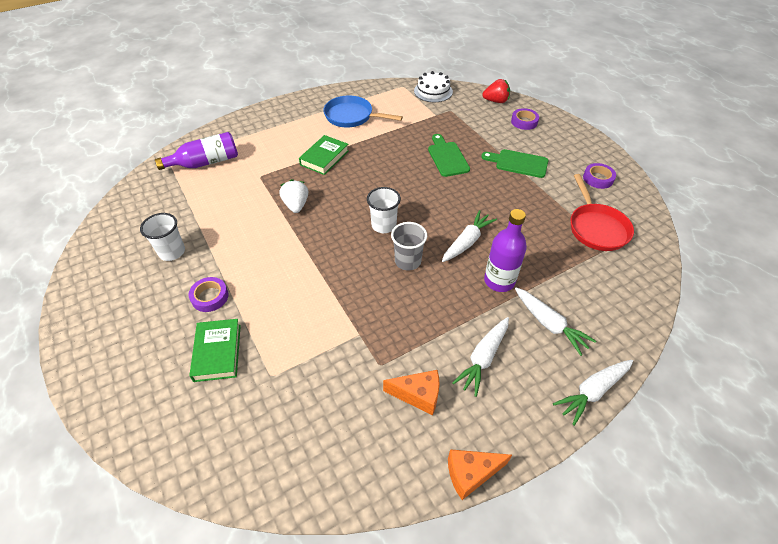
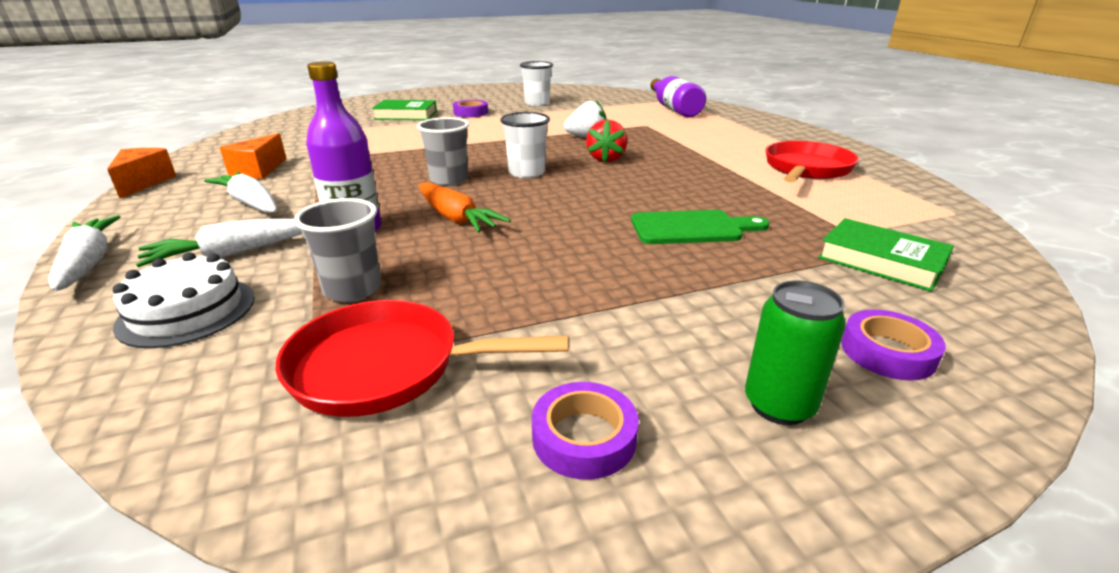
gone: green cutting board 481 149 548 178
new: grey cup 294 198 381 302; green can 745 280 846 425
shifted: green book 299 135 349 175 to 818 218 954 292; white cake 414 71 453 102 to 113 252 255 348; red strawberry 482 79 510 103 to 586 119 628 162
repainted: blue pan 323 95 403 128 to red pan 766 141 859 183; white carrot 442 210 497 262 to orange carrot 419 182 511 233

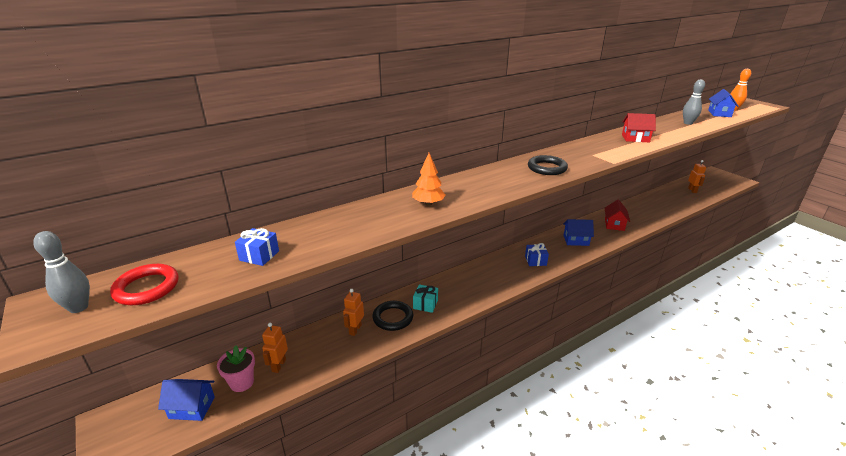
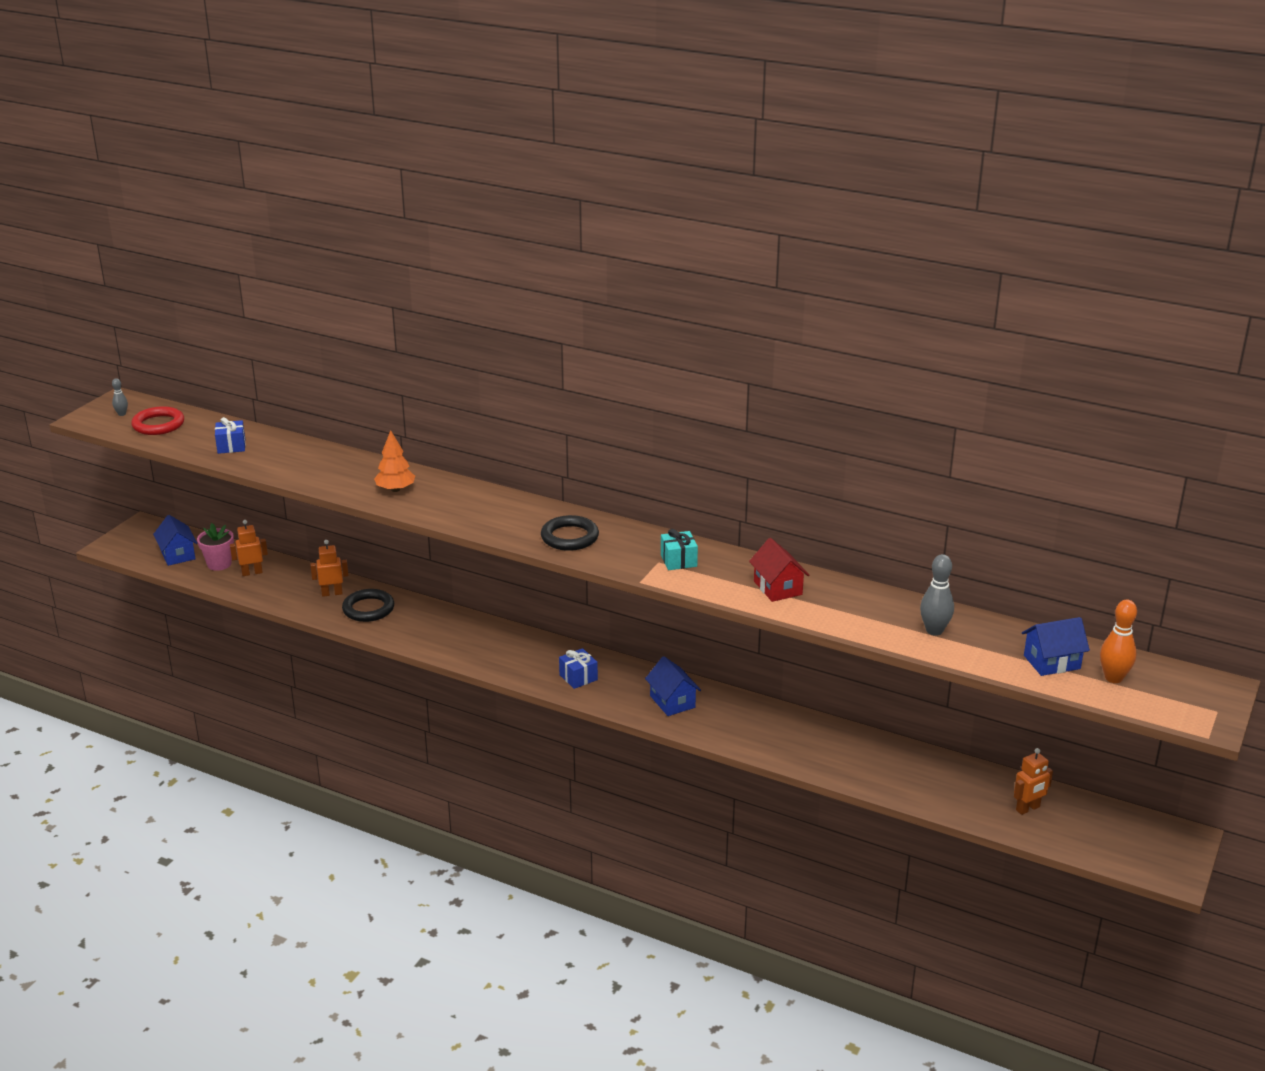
gone: red house 605 200 630 231
shifted: turquoise gift 413 284 438 313 to 661 529 698 570
scaled: grey bowling pin 33 231 90 313 = 112 378 128 416 x0.56

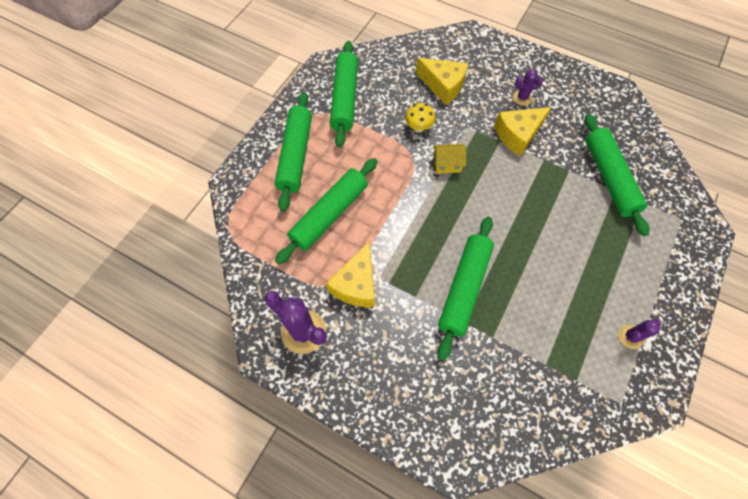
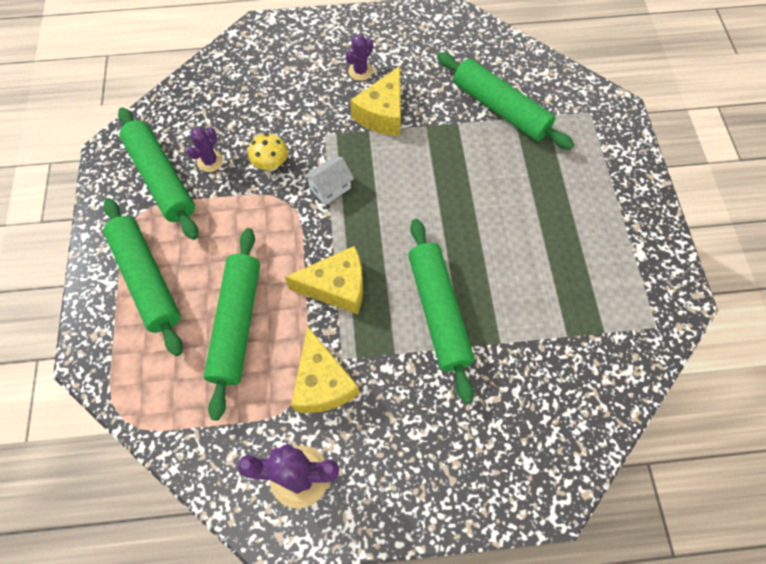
shifted: yellow cheese 416 58 468 105 to 285 246 363 314; purple cactus 619 319 661 349 to 187 127 223 172
repainted: yellow house 433 144 467 174 to white house 304 157 354 205

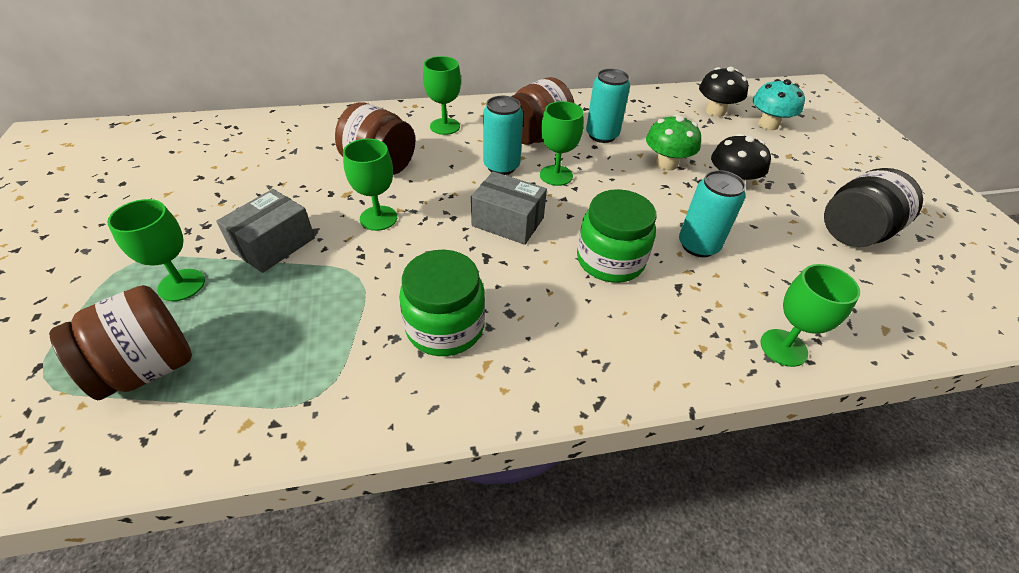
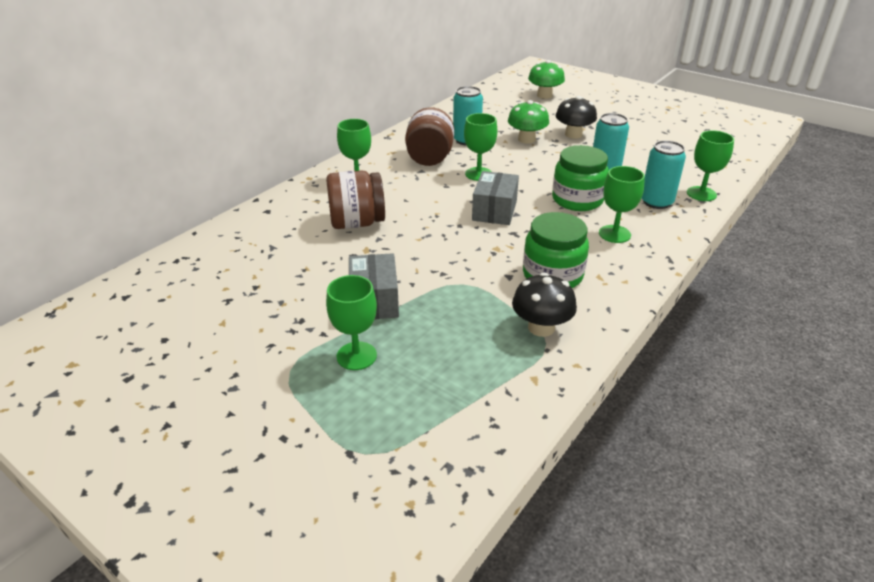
gone: brown jar 49 285 192 400; black jar 824 168 923 247
shifted: green goblet 343 139 397 231 to 599 166 645 243; turquoise can 483 96 523 175 to 642 140 686 209; black mushroom 699 67 748 117 to 512 273 577 337
repainted: turquoise mushroom 753 79 805 130 to green mushroom 528 60 565 99
rotated: grey box 471 171 547 245 = 472 171 519 225 60 degrees counterclockwise

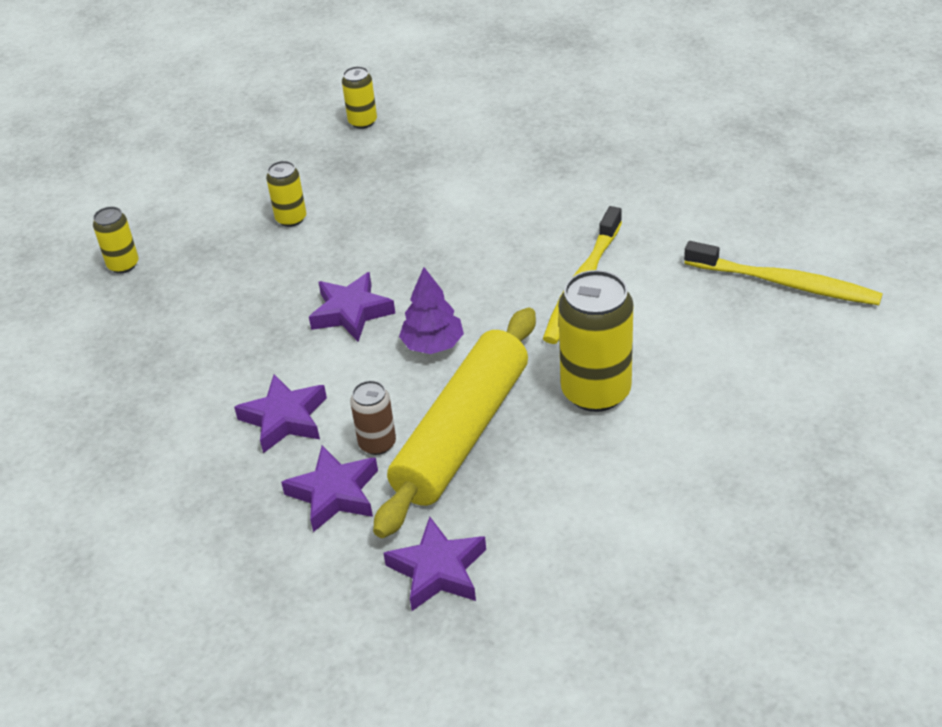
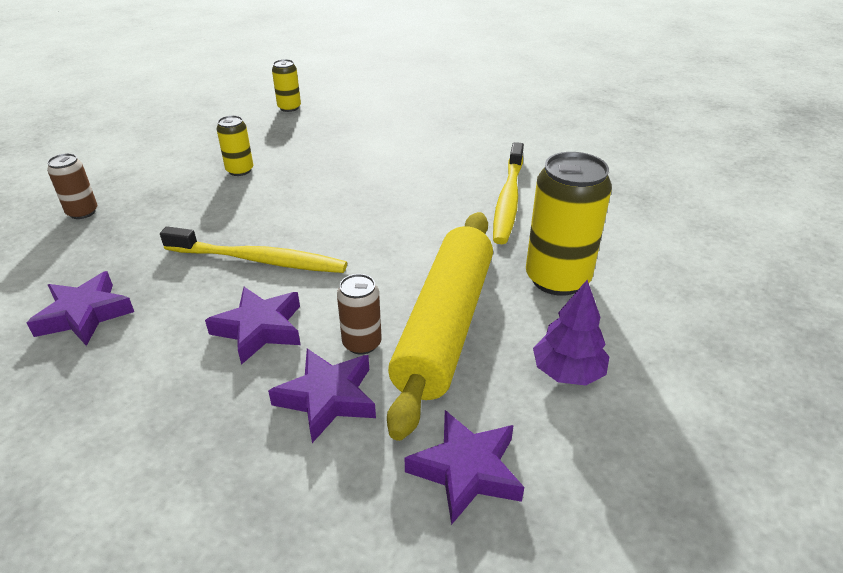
shifted: purple star 309 272 395 341 to 27 271 134 346; purple tree 399 267 464 354 to 533 280 609 385; yellow toothbrush 684 241 883 305 to 160 226 347 273
repainted: yellow can 93 207 139 273 to brown can 47 153 97 219

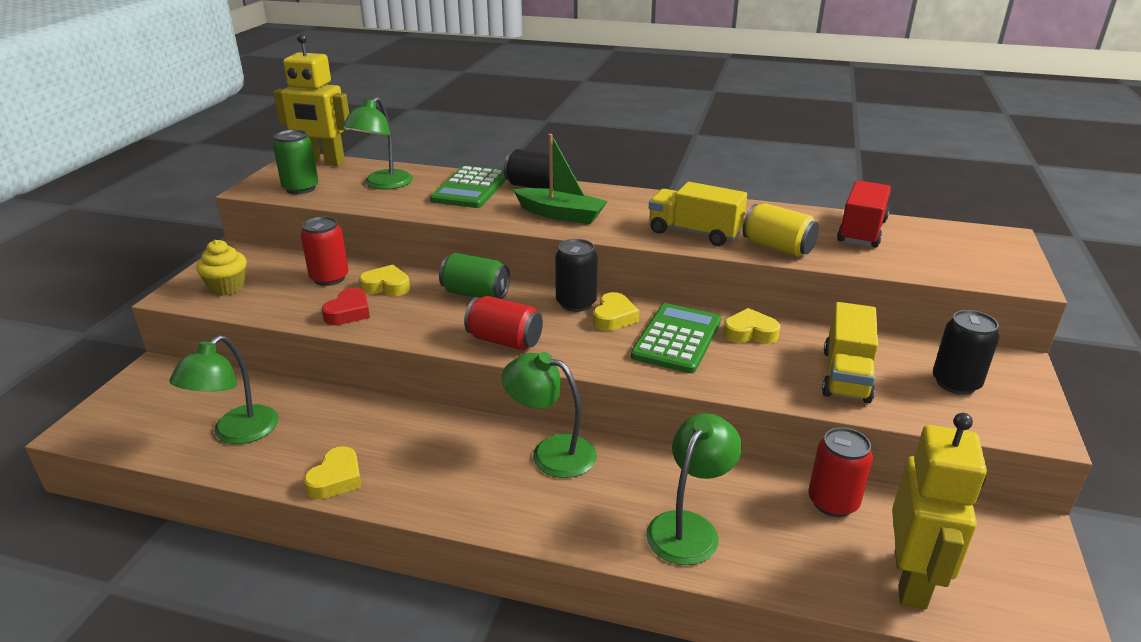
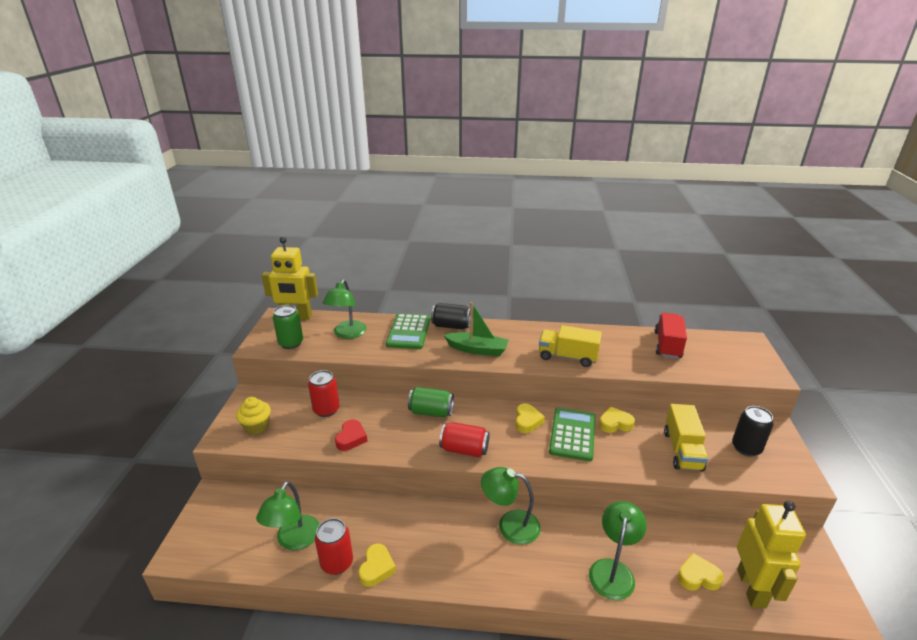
gone: black can 555 239 597 312; yellow can 743 203 819 257
shifted: yellow heart 359 265 410 296 to 677 553 724 591; red can 808 427 873 517 to 315 518 353 575

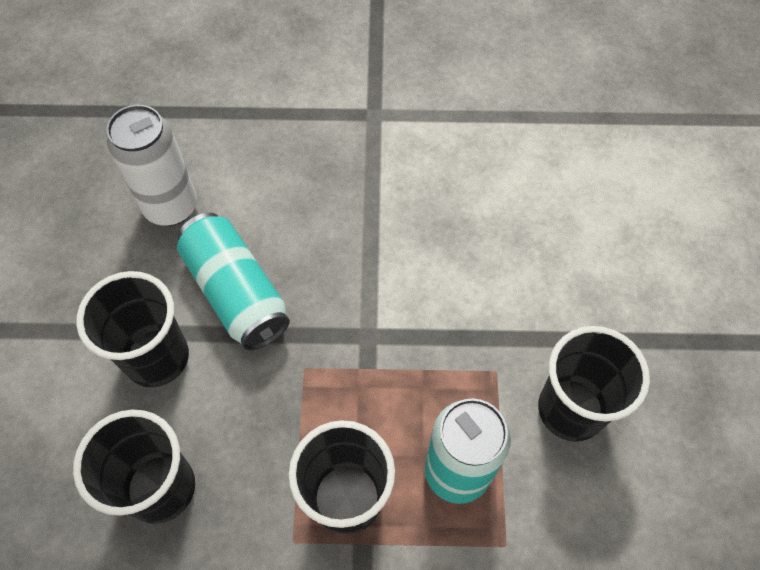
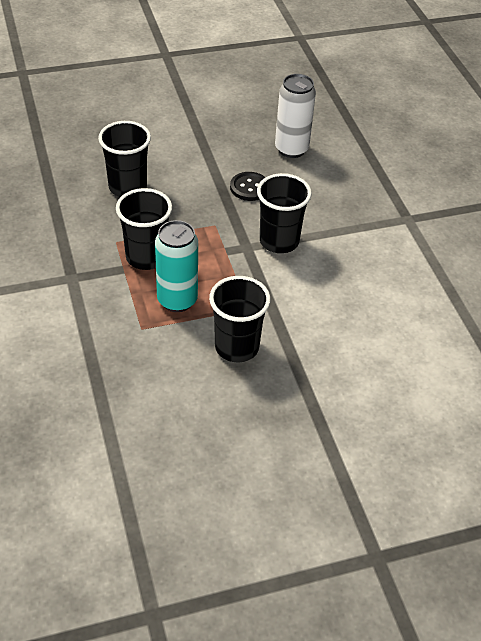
shifted: black cup 76 271 189 387 to 257 173 312 253
swapped: turquoise can 177 213 290 350 to black button 230 172 266 201

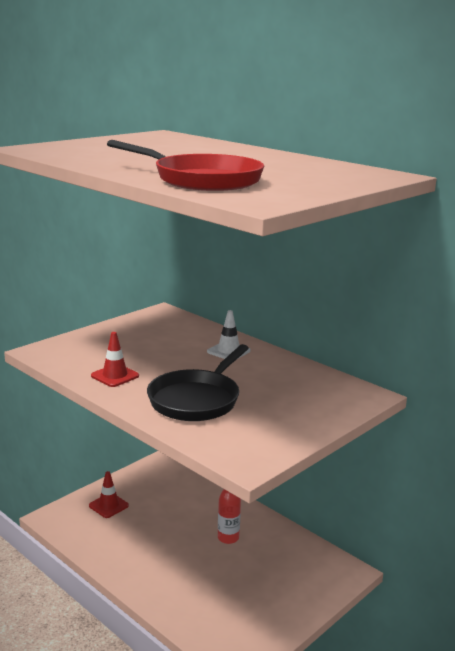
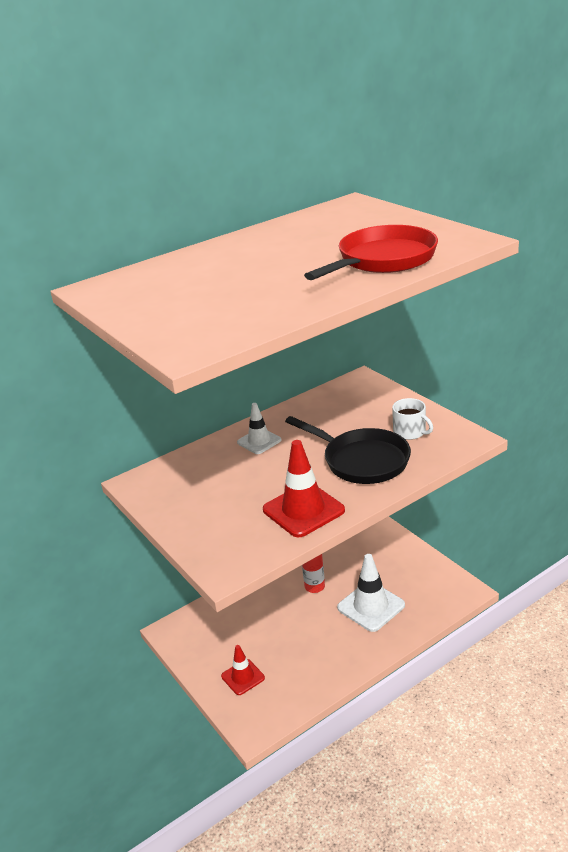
new: white traffic cone 337 554 405 632; white mug 392 398 433 440
scaled: red traffic cone 91 332 139 387 = 263 440 345 537 x1.64

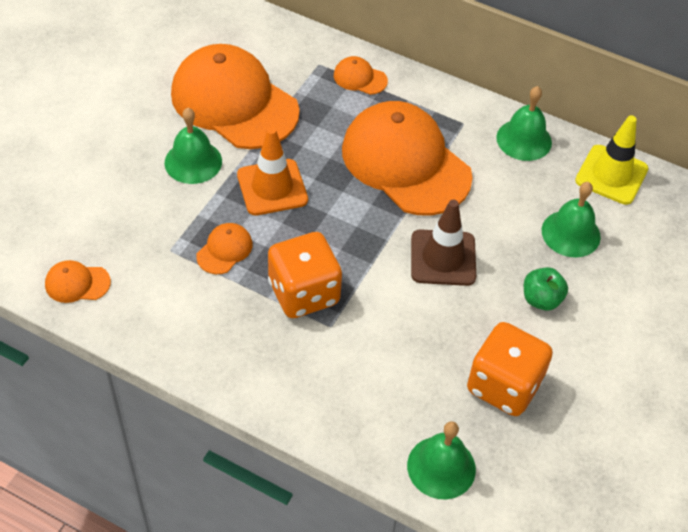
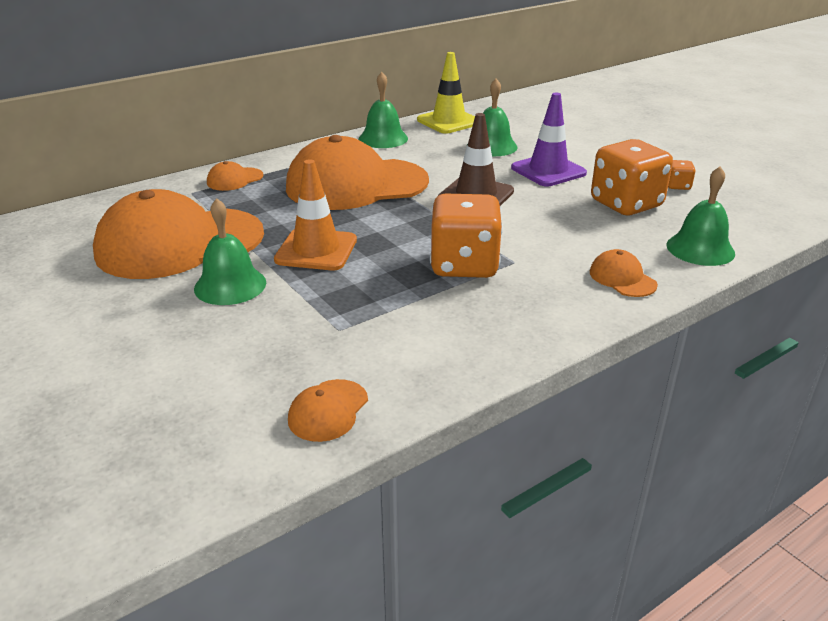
new: orange dice 668 160 695 190
shifted: orange cap 196 223 253 274 to 590 249 658 297
swapped: green apple 524 267 568 310 to purple traffic cone 511 93 587 186

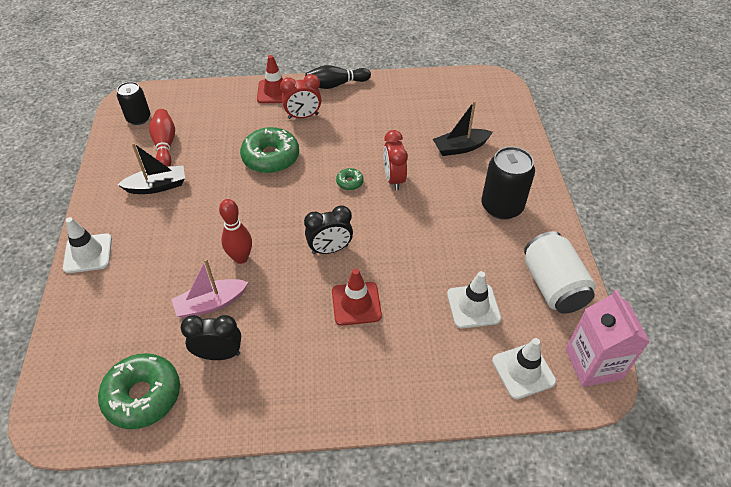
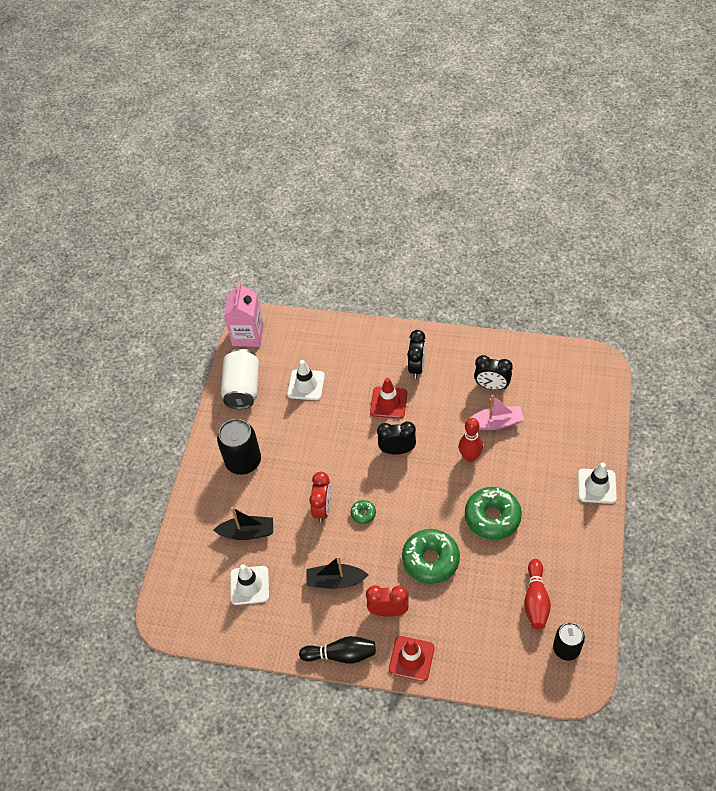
new: black clock 407 330 426 379
shifted: green donut 98 353 180 429 to 465 487 522 540; black boat 118 143 185 194 to 306 556 368 589; white traffic cone 492 338 556 399 to 230 564 269 605

